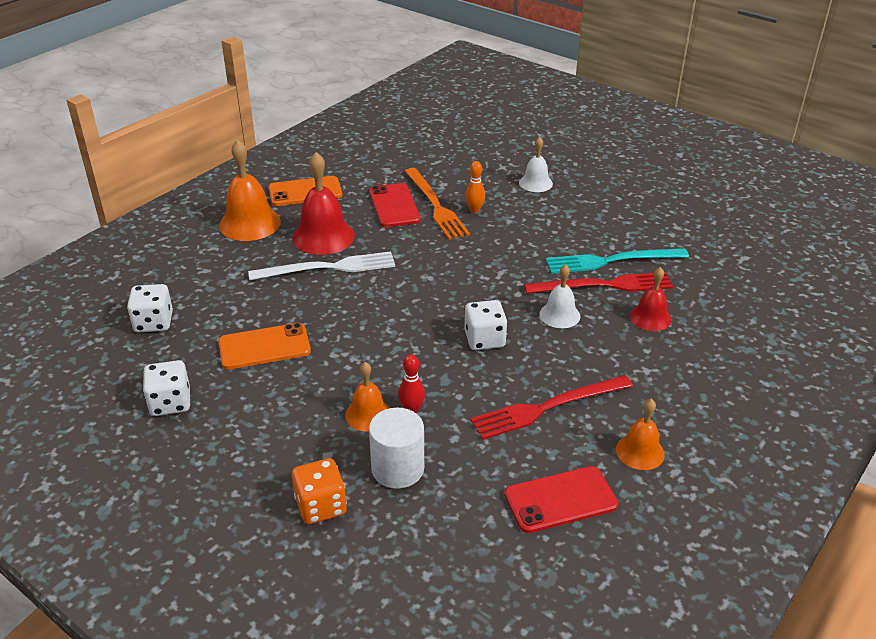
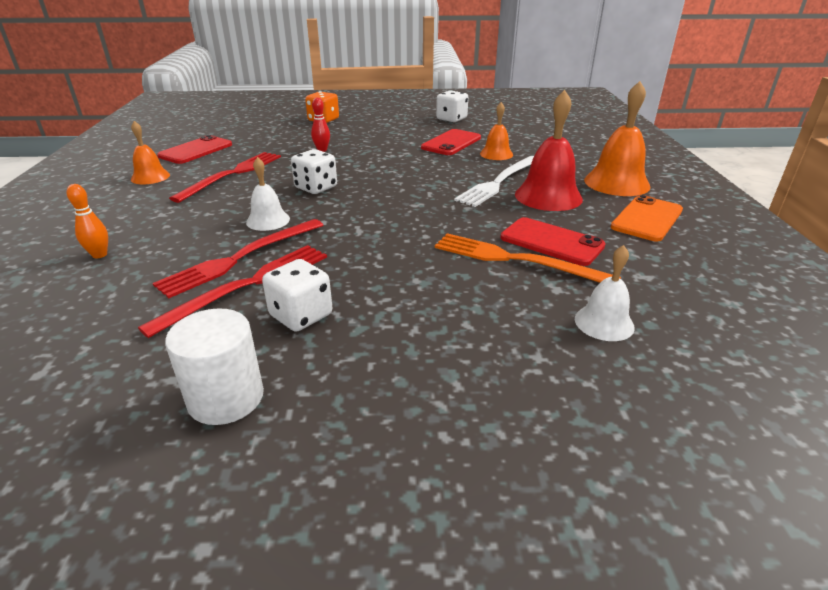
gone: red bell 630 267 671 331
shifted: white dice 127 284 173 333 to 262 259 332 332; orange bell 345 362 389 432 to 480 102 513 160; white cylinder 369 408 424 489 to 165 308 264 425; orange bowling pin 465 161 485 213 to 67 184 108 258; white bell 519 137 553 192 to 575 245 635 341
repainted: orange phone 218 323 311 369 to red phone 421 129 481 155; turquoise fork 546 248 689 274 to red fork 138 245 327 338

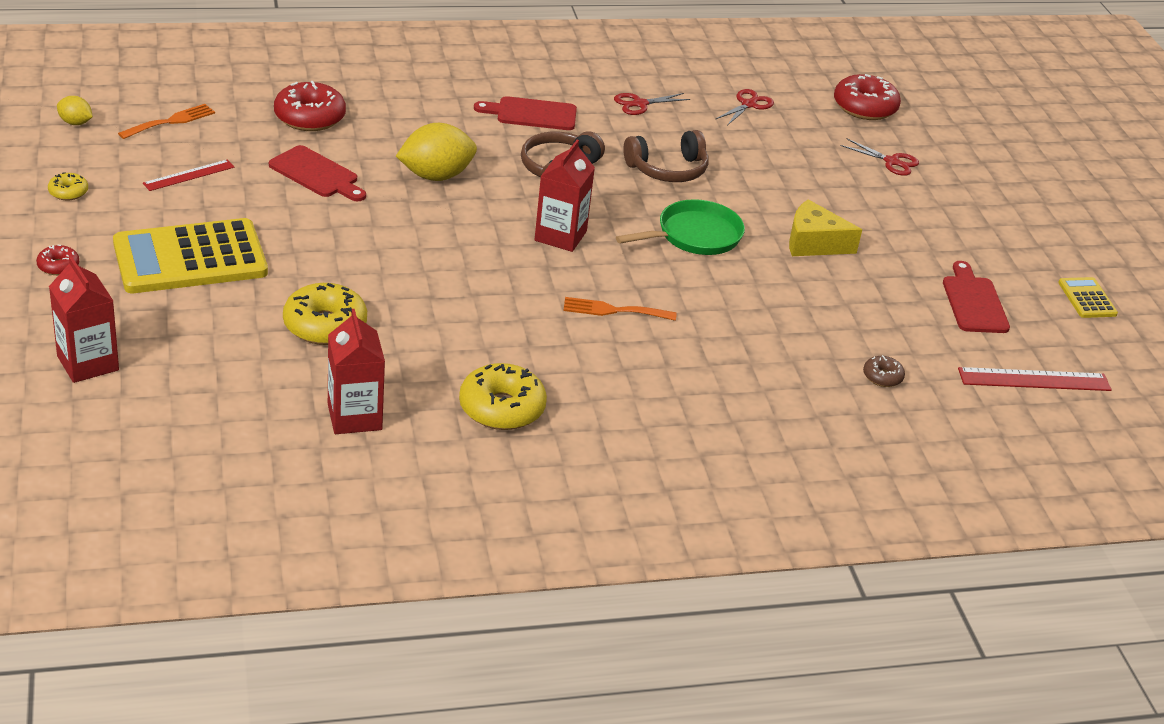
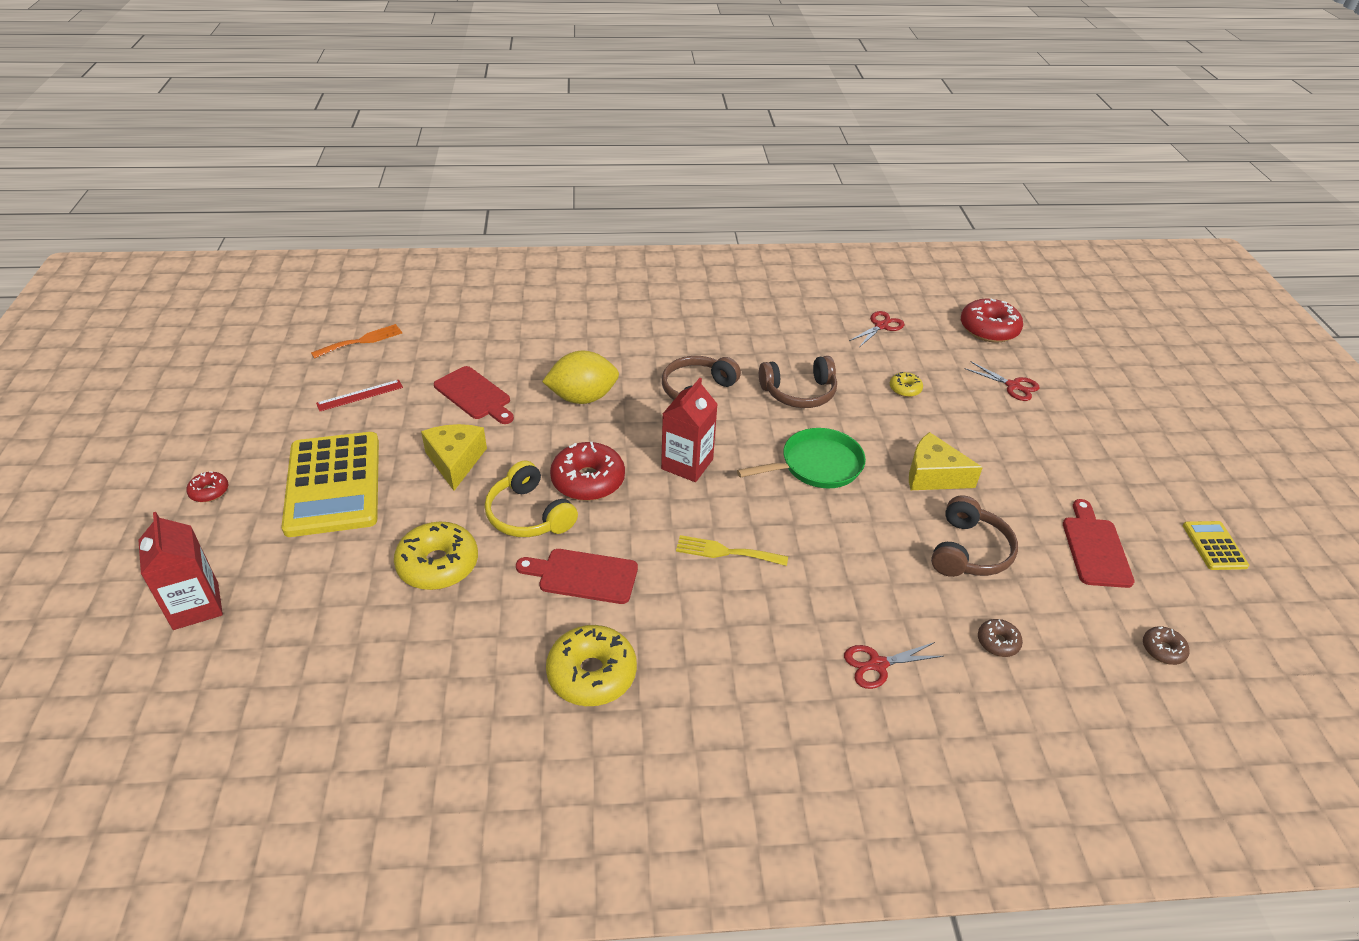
gone: yellow lemon 57 96 93 125; red carton 328 309 385 434
new: yellow cheese 421 424 487 491; yellow headphones 485 461 578 537; brown headphones 931 495 1018 577
shifted: yellow donut 48 172 88 200 to 890 372 923 397; red donut 274 81 346 131 to 550 442 625 501; red cutting board 474 96 577 130 to 516 549 638 604; red scissors 614 93 690 115 to 844 642 944 689
swapped: red ruler 958 367 1112 391 to brown donut 1143 626 1190 665
repainted: orange fork 563 297 676 321 to yellow fork 676 535 788 566
rotated: yellow calculator 113 218 268 293 = 281 432 379 537 90 degrees counterclockwise

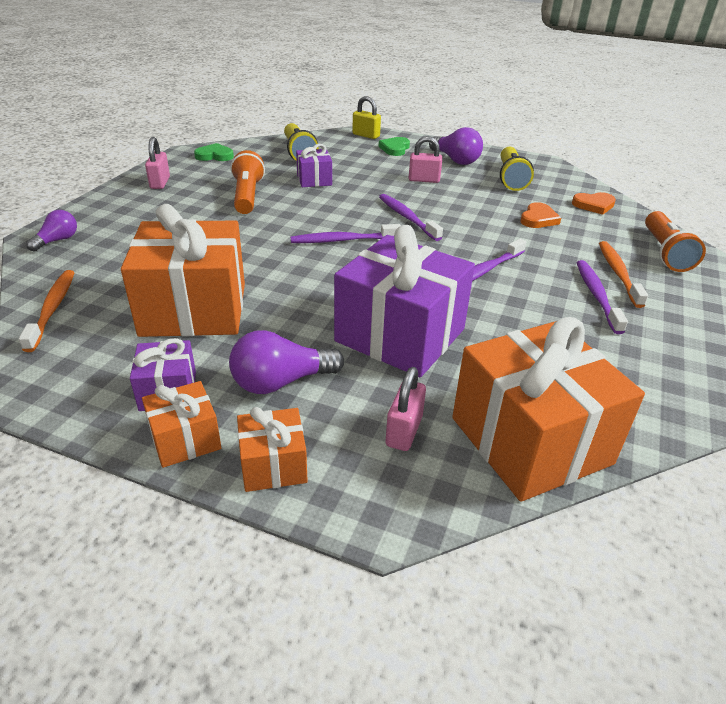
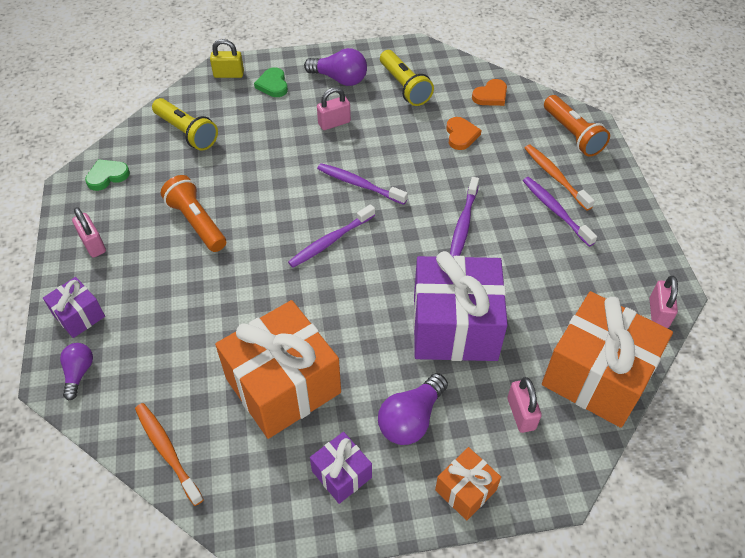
gone: orange gift 142 381 221 468
new: pink padlock 650 276 678 328
shifted: purple gift 296 144 332 187 to 43 277 105 338

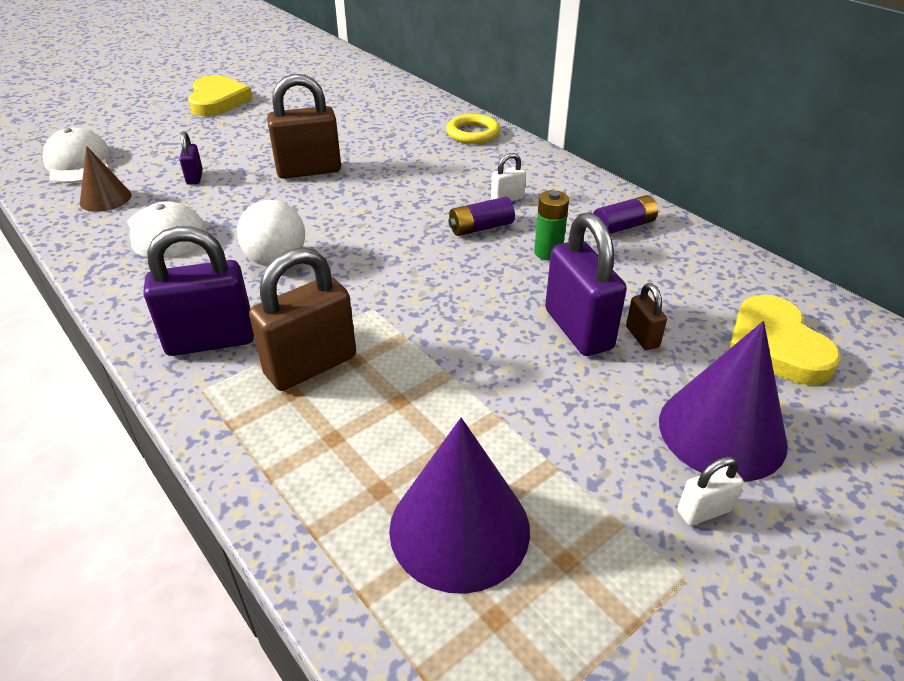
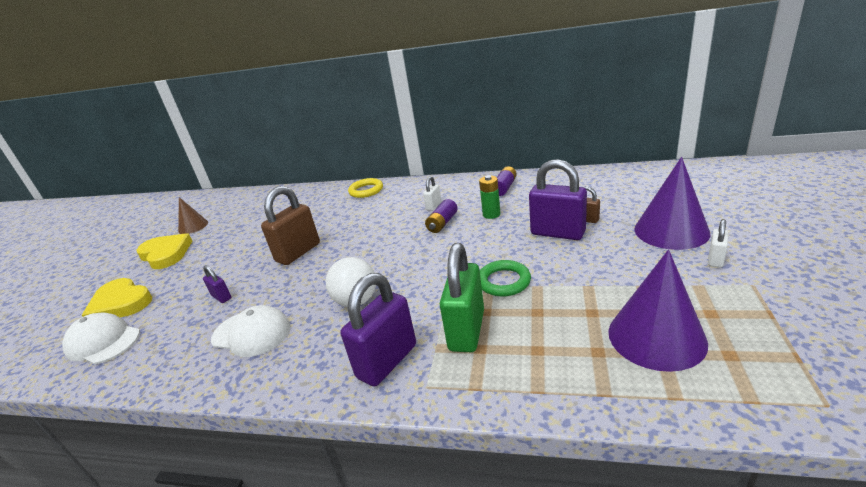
new: green ring 480 260 531 297
shifted: brown cone 80 146 132 212 to 178 197 208 234; yellow heart 728 295 841 385 to 82 278 153 317
repainted: brown padlock 249 247 356 391 to green padlock 440 243 484 352

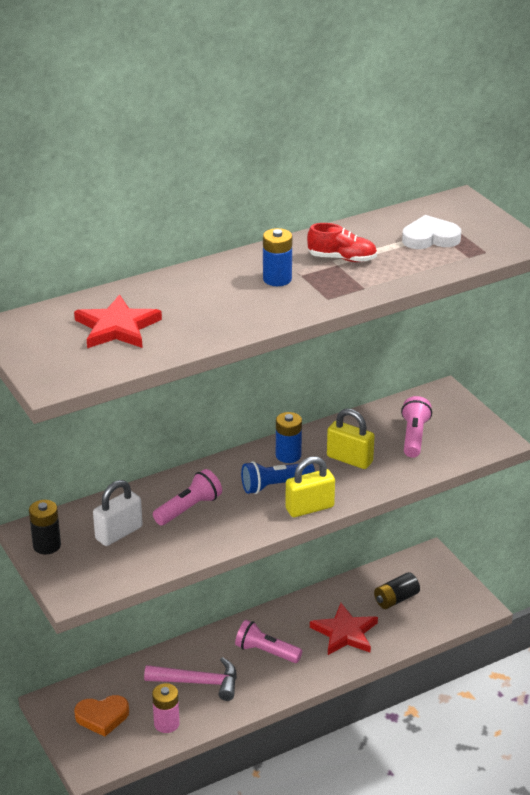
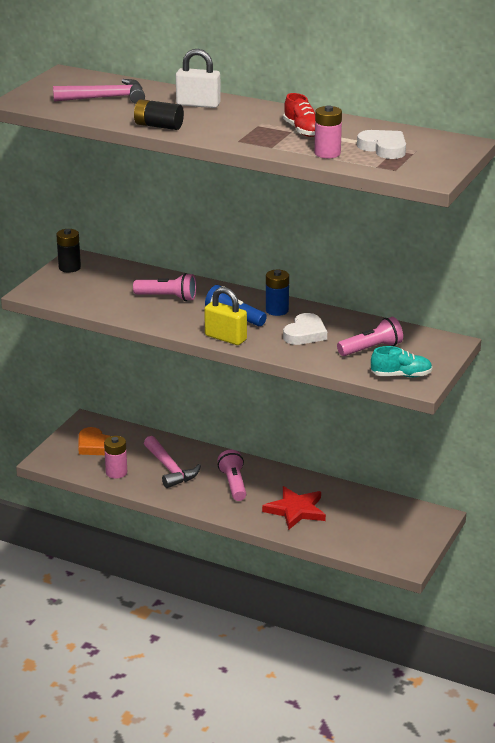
gone: blue battery 263 228 292 286
new: pink battery 314 105 342 158; turquoise shoe 371 346 433 377
shifted: white padlock 93 480 143 546 to 176 49 221 108; black battery 374 572 420 609 to 134 99 184 130
swapped: red star 74 294 162 348 to pink hammer 53 79 145 104; yellow padlock 327 409 375 469 to white heart 283 313 327 345

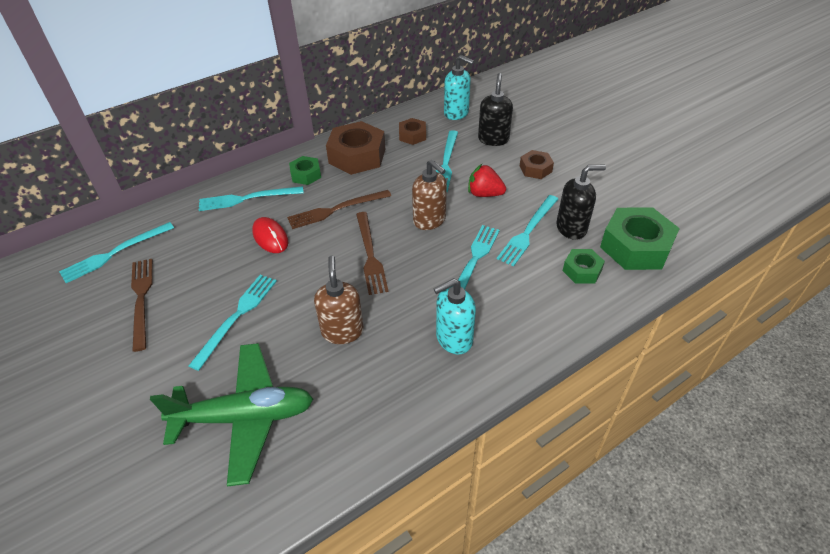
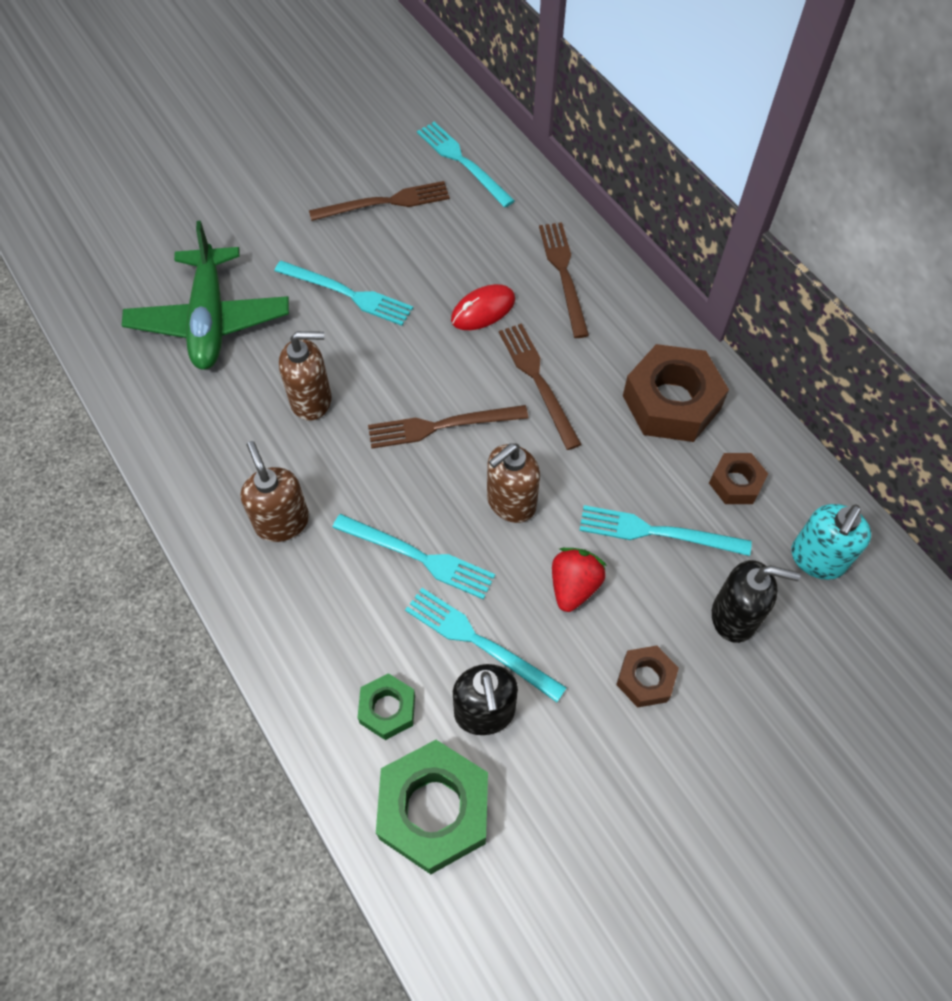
gone: green nut 289 156 321 185
repainted: turquoise fork 199 186 304 211 to brown fork 539 222 589 338; turquoise soap dispenser 433 278 476 354 to brown soap dispenser 241 441 309 542

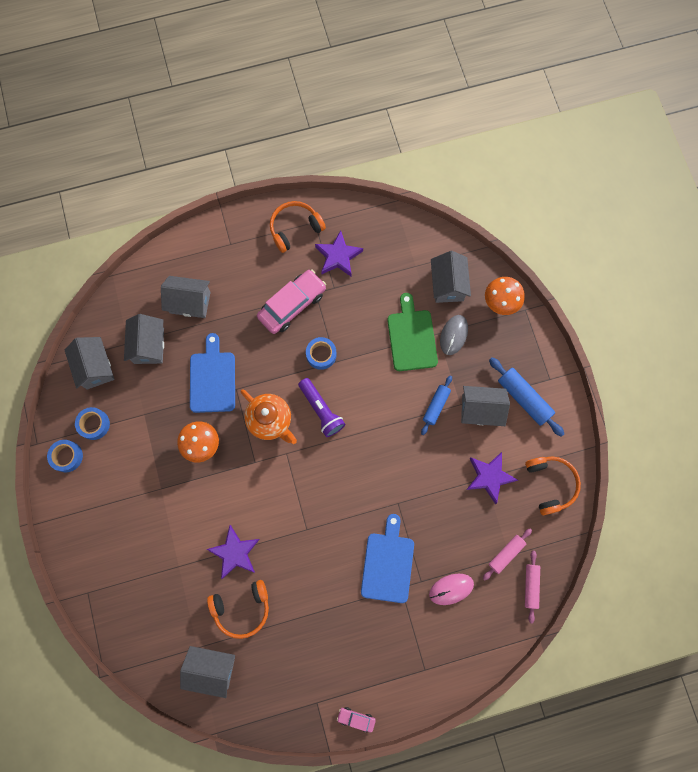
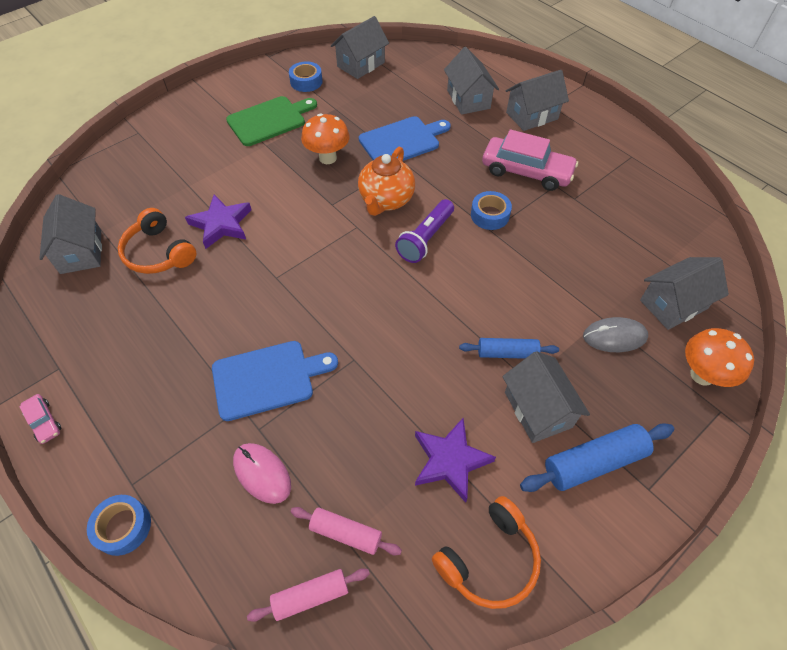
gone: orange headphones 270 201 326 253; purple star 315 230 363 277
shifted: blue tape 47 440 83 472 to 87 495 151 556; grey house 124 314 164 364 to 505 70 569 131; green cutting board 387 293 438 371 to 226 96 317 146
rotated: pink car 337 707 376 732 = 20 394 61 444 150 degrees clockwise; blue rolling pin 489 357 564 437 = 520 424 674 492 45 degrees clockwise

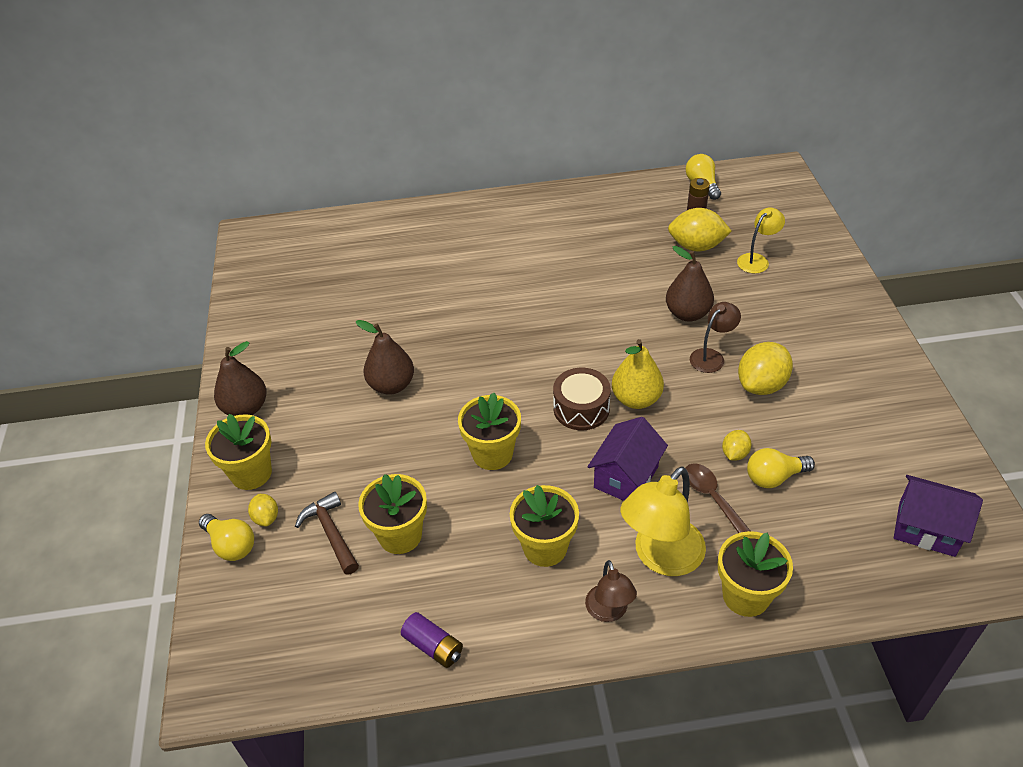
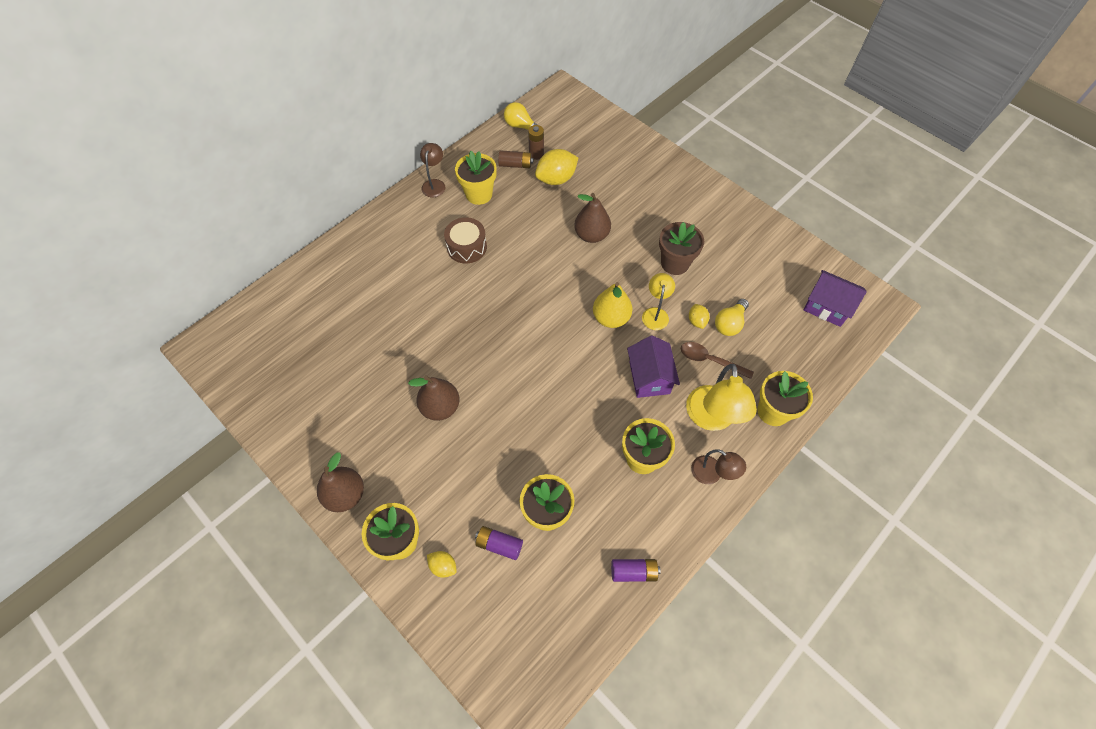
gone: yellow light bulb 199 514 254 561
new: brown battery 498 150 533 168
shifted: yellow flower pot 458 393 521 470 to 455 151 497 205; brown drum 553 368 611 430 to 444 217 487 264; brown lamp 690 302 741 373 to 420 143 446 197; yellow lamp 737 207 785 273 to 642 273 675 330
swapped: brown hammer 295 492 359 575 to purple battery 475 526 523 560; yellow lemon 738 342 793 395 to brown flower pot 659 222 704 275
rotated: purple house 894 475 983 557 = 804 270 867 327 45 degrees clockwise

